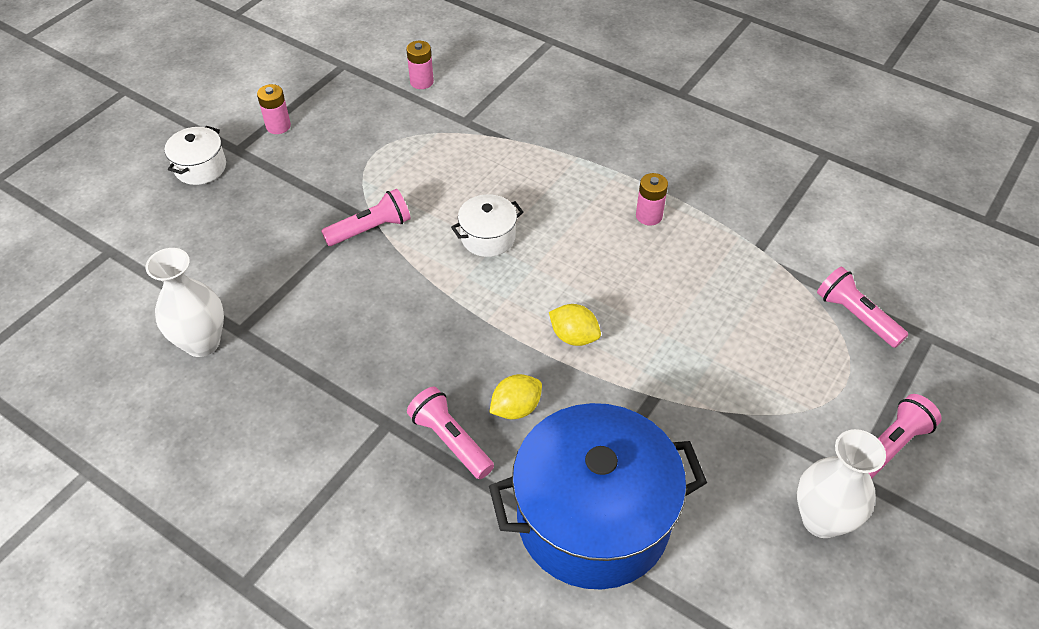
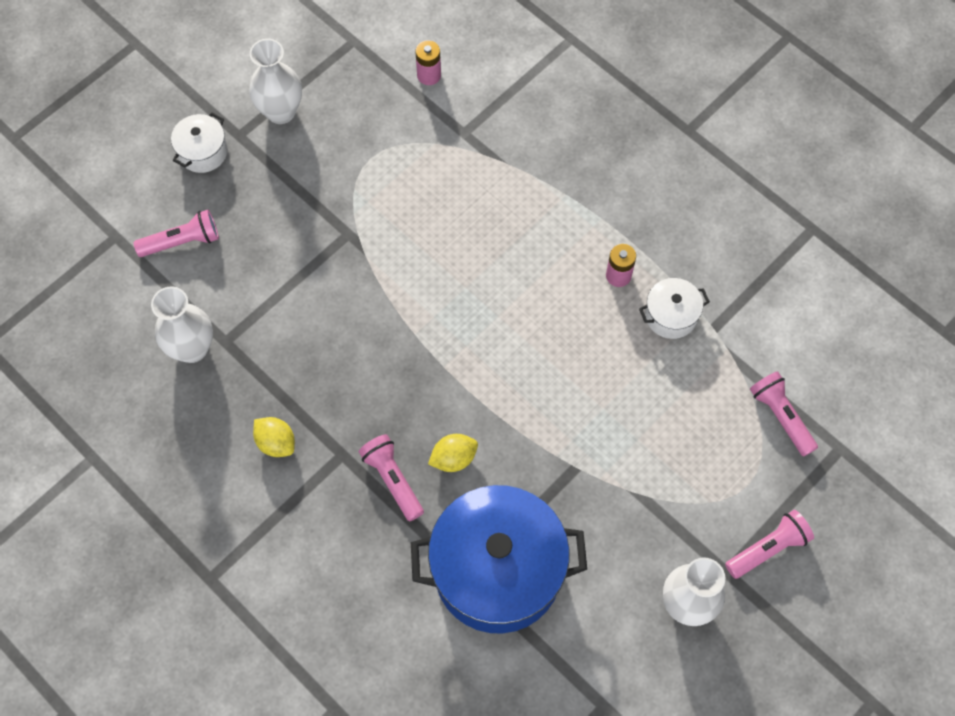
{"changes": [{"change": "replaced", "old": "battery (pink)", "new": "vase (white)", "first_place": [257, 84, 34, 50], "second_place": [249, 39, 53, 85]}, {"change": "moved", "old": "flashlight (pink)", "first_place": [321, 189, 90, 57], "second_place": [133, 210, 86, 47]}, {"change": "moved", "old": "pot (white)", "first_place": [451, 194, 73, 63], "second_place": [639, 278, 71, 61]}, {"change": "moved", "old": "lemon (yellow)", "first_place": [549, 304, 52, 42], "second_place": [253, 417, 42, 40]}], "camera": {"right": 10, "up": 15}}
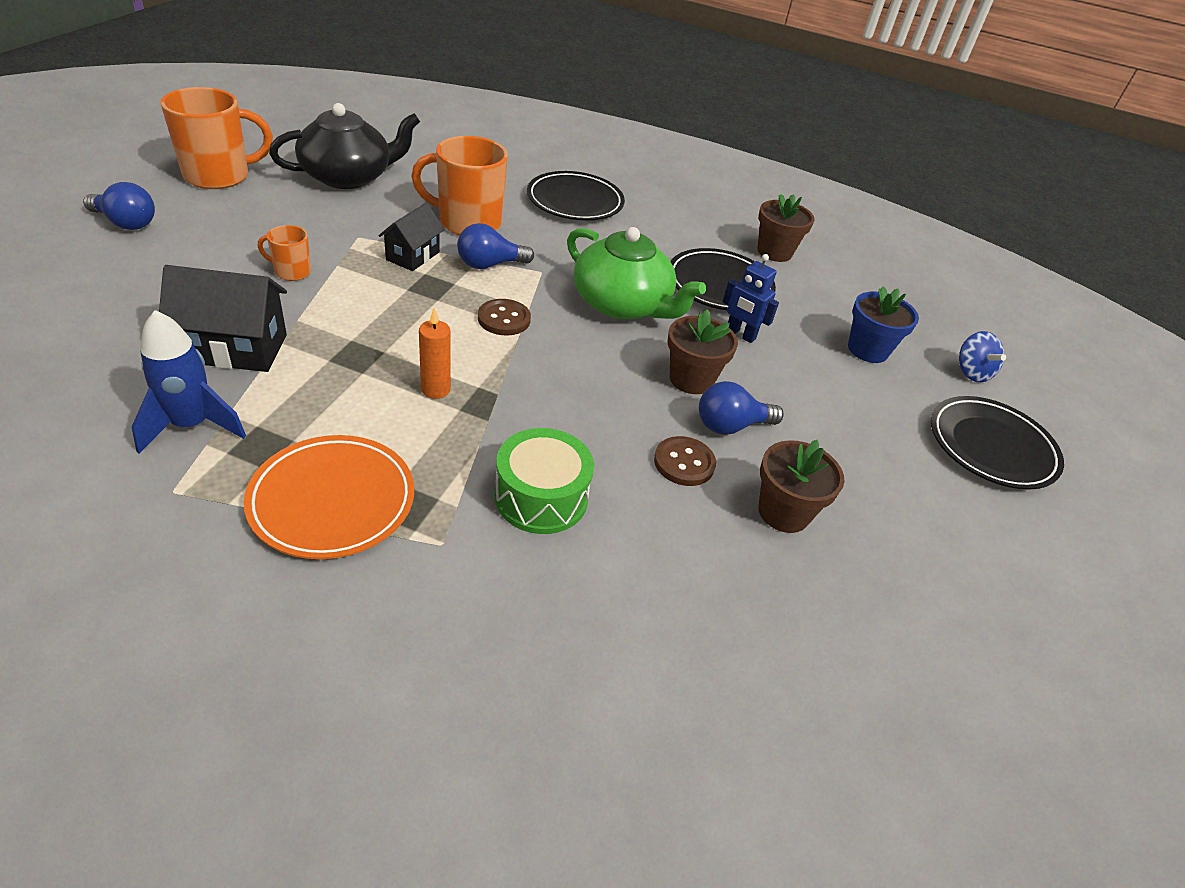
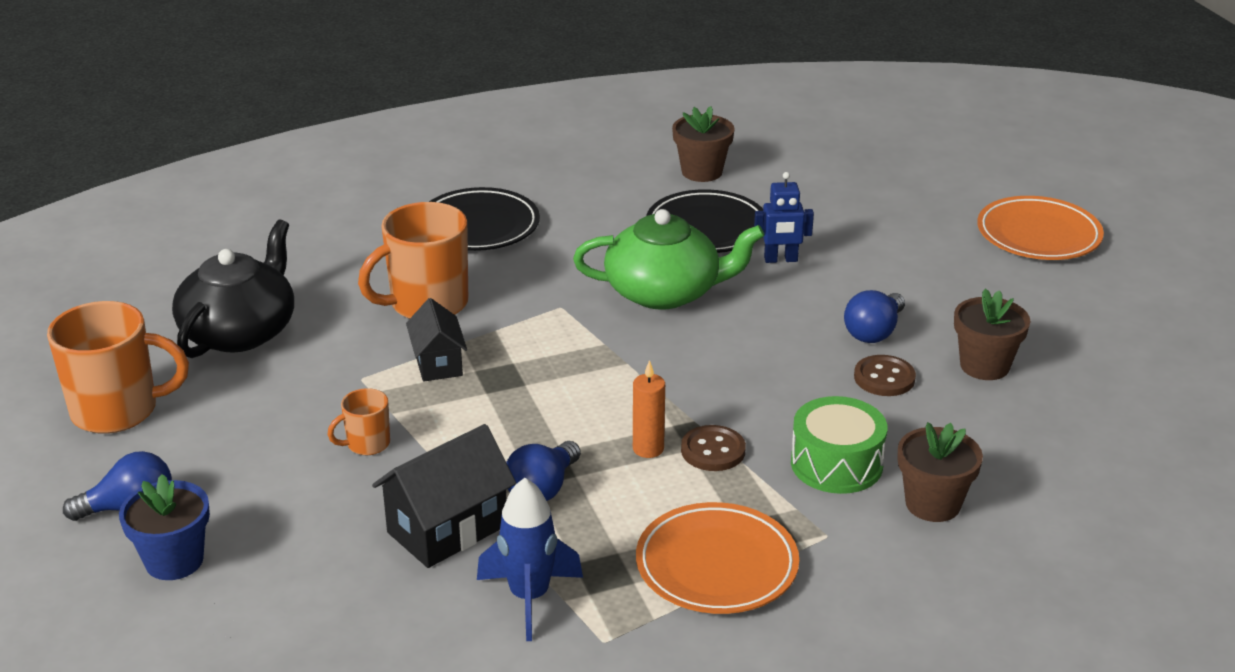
{"changes": [{"change": "turned", "old": "mug (orange)", "first_place": [160, 87, 113, 102], "second_place": [47, 301, 142, 133], "degrees": 60}, {"change": "moved", "old": "light bulb (blue)", "first_place": [457, 223, 77, 46], "second_place": [506, 441, 75, 60]}, {"change": "moved", "old": "button (brown)", "first_place": [478, 299, 53, 36], "second_place": [681, 425, 65, 46]}, {"change": "moved", "old": "flower pot (brown)", "first_place": [668, 309, 70, 85], "second_place": [898, 422, 85, 100]}, {"change": "moved", "old": "flower pot (blue)", "first_place": [848, 286, 71, 77], "second_place": [119, 474, 91, 106]}, {"change": "recoloured", "old": "plate (black)", "new": "plate (orange)", "first_place": [931, 396, 133, 94], "second_place": [977, 196, 127, 64]}, {"change": "removed", "old": "spinning top (blue)", "first_place": [959, 331, 47, 51]}], "camera": {"right": -35, "up": -10}}
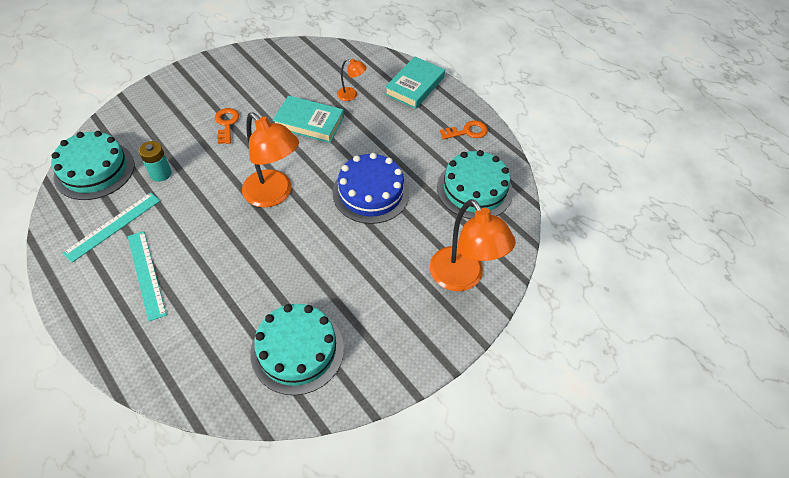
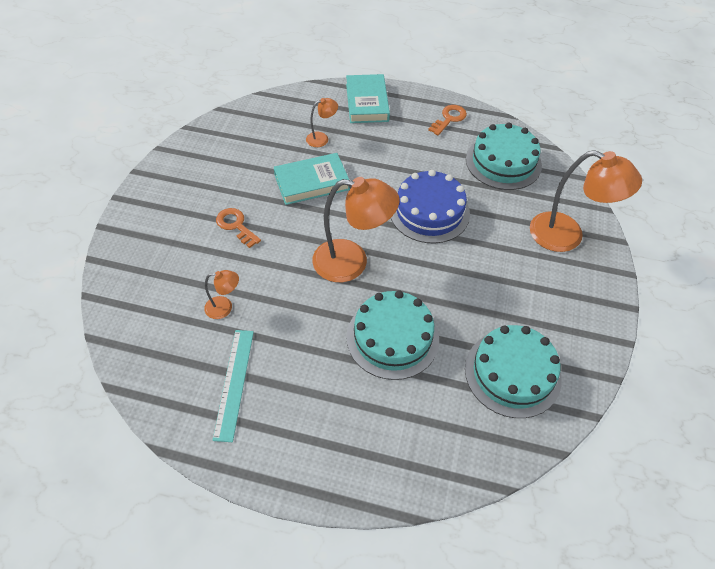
{"changes": [{"change": "moved", "old": "cake (turquoise)", "first_place": [51, 131, 83, 69], "second_place": [346, 290, 93, 90]}, {"change": "removed", "old": "ruler (turquoise)", "first_place": [127, 231, 40, 90]}, {"change": "replaced", "old": "battery (turquoise)", "new": "lamp (orange)", "first_place": [139, 141, 33, 41], "second_place": [204, 270, 35, 49]}], "camera": {"right": -35, "up": 0}}
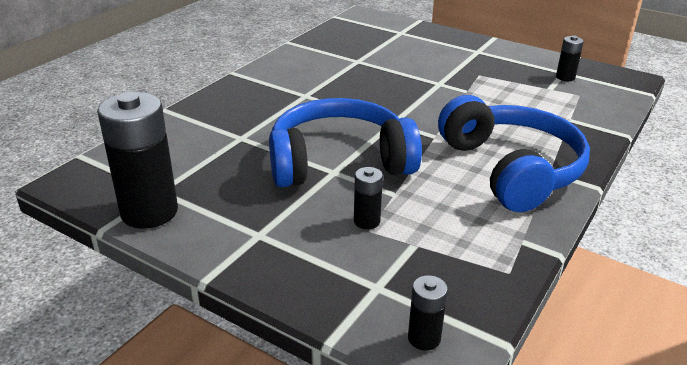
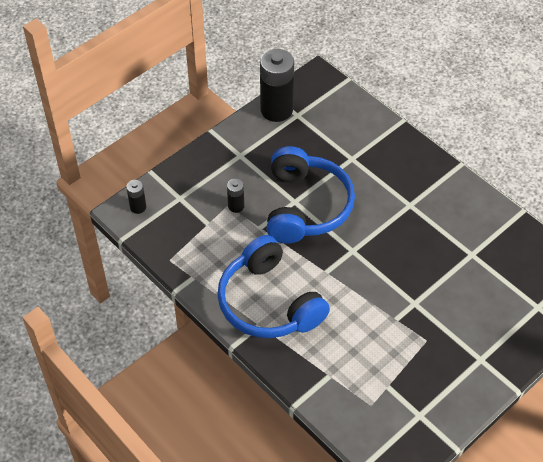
{"changes": [{"change": "turned", "old": "headphones (blue)", "first_place": [438, 95, 152, 117], "second_place": [217, 235, 113, 103], "degrees": 60}, {"change": "removed", "old": "battery (black)", "first_place": [556, 35, 28, 46]}], "camera": {"right": 105, "up": 20}}
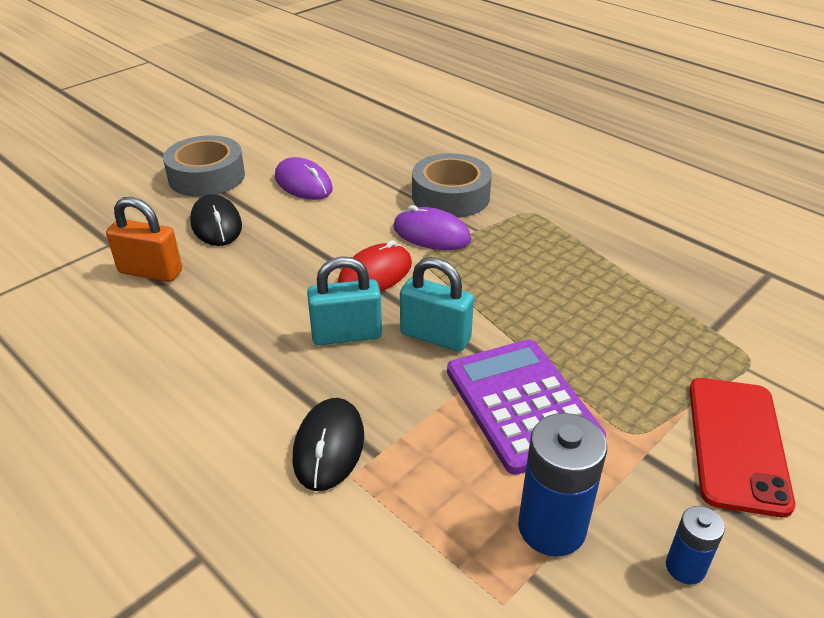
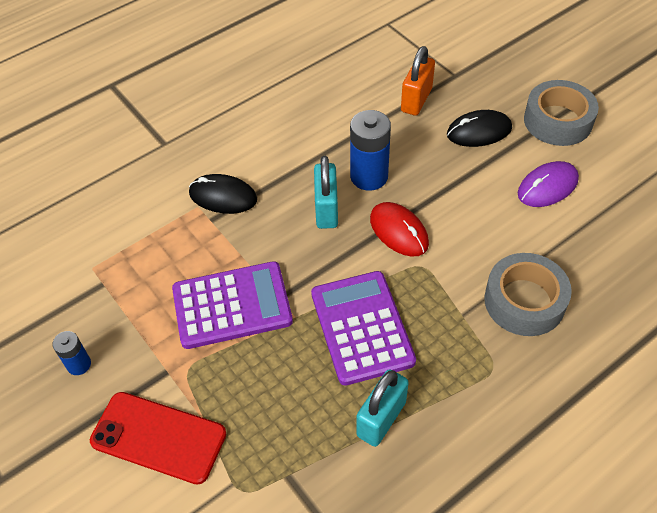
{"changes": [{"change": "removed", "old": "mouse (purple)", "first_place": [393, 205, 78, 45]}, {"change": "moved", "old": "padlock (turquoise)", "first_place": [400, 257, 74, 95], "second_place": [356, 369, 53, 78]}, {"change": "moved", "old": "battery (blue)", "first_place": [518, 413, 89, 143], "second_place": [350, 110, 41, 81]}, {"change": "added", "new": "calculator (purple)", "second_place": [311, 271, 105, 114]}], "camera": {"right": 100, "up": 15}}
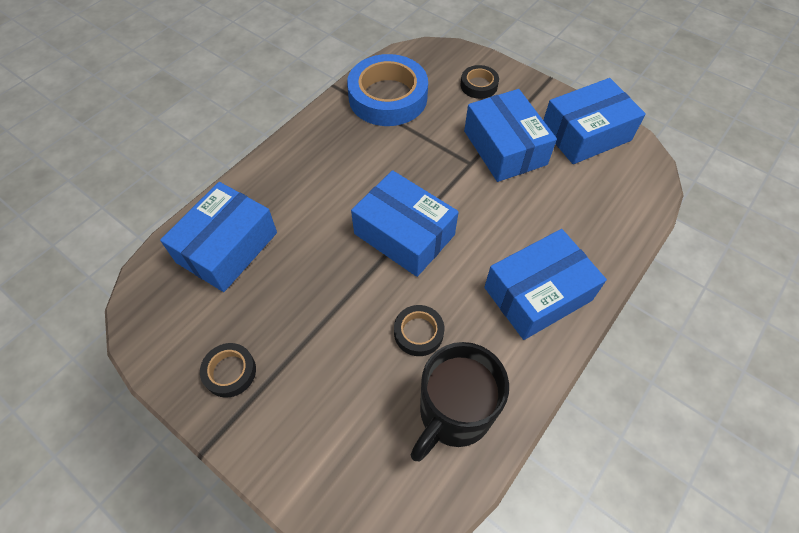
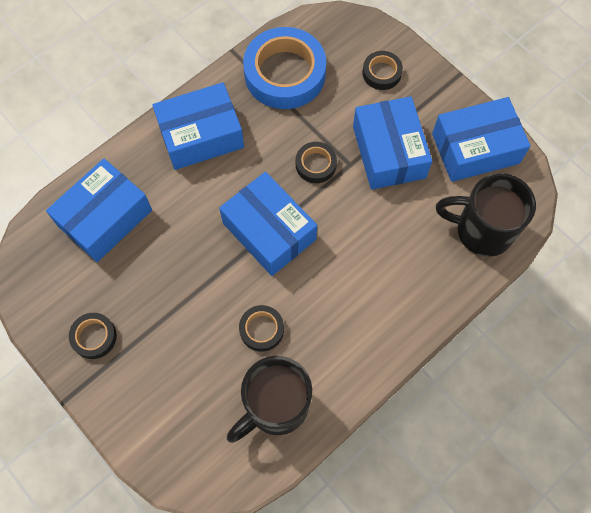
{"changes": [{"change": "moved", "old": "box (blue)", "first_place": [484, 229, 123, 111], "second_place": [152, 82, 92, 88]}, {"change": "added", "new": "tape (black)", "second_place": [296, 142, 41, 41]}, {"change": "added", "new": "mug (black)", "second_place": [436, 173, 100, 84]}], "camera": {"right": 10, "up": 10}}
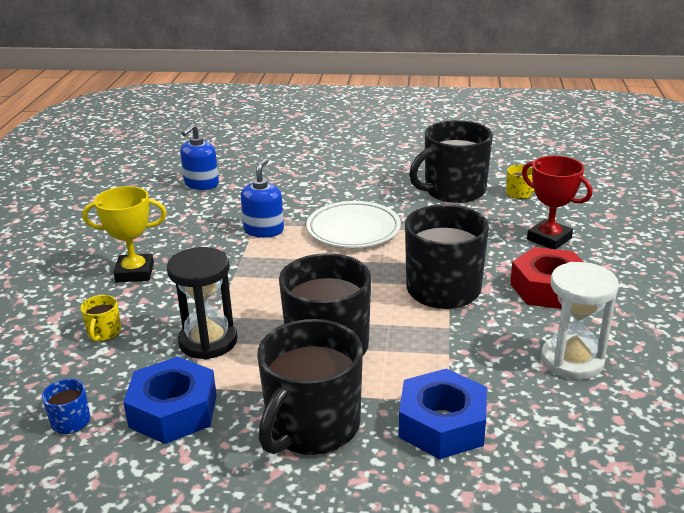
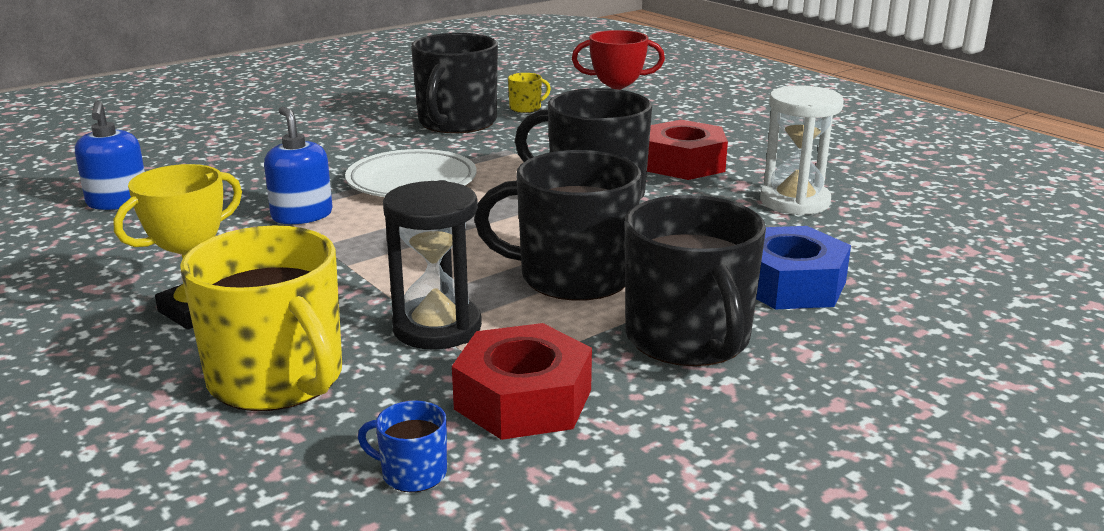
{"changes": [{"change": "resized", "old": "mug (yellow)", "first_place": [80, 295, 41, 47], "second_place": [180, 226, 162, 185], "factor": 2.39}, {"change": "recoloured", "old": "nut (blue)", "new": "nut (red)", "first_place": [123, 356, 94, 88], "second_place": [452, 323, 140, 117]}], "camera": {"right": -45, "up": -5}}
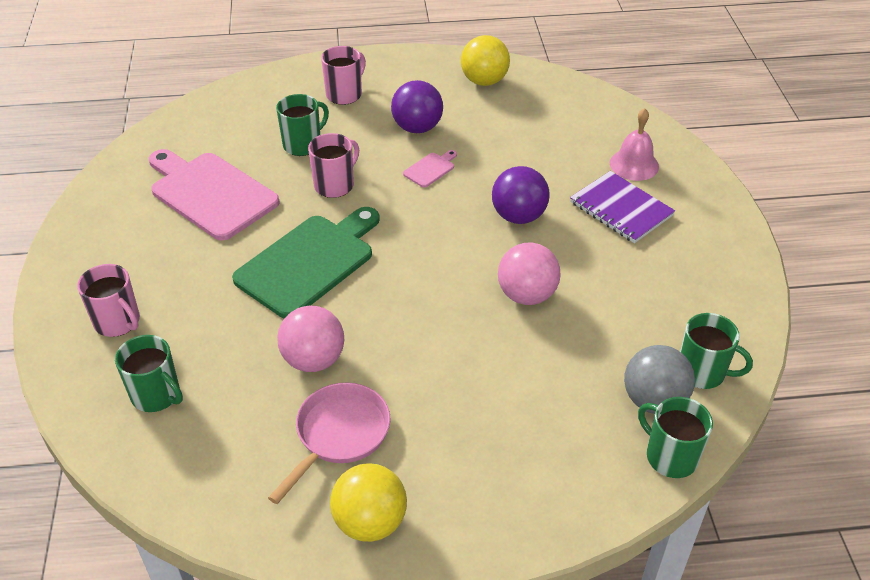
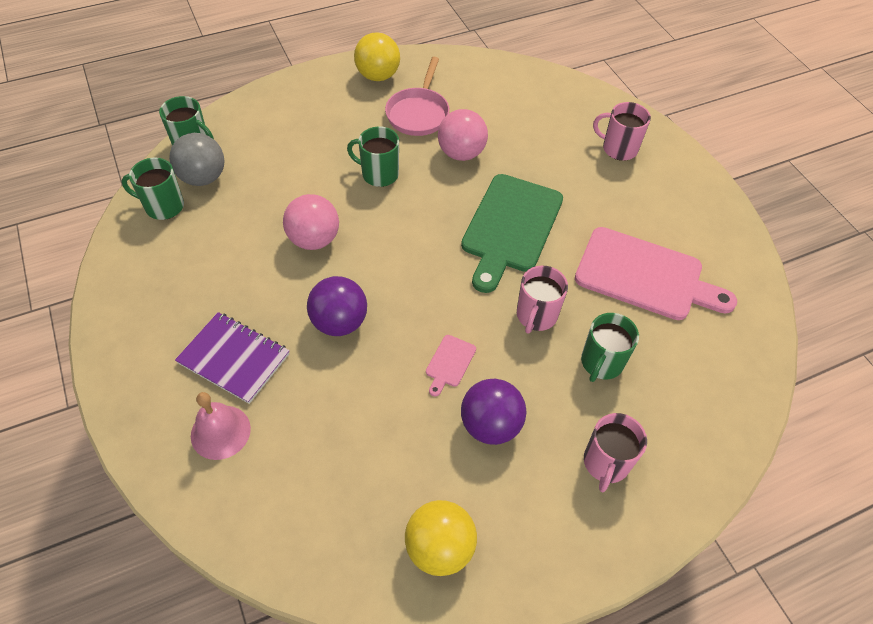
{"changes": [{"change": "moved", "old": "mug (green)", "first_place": [115, 335, 68, 77], "second_place": [347, 126, 52, 61]}], "camera": {"right": 160, "up": 10}}
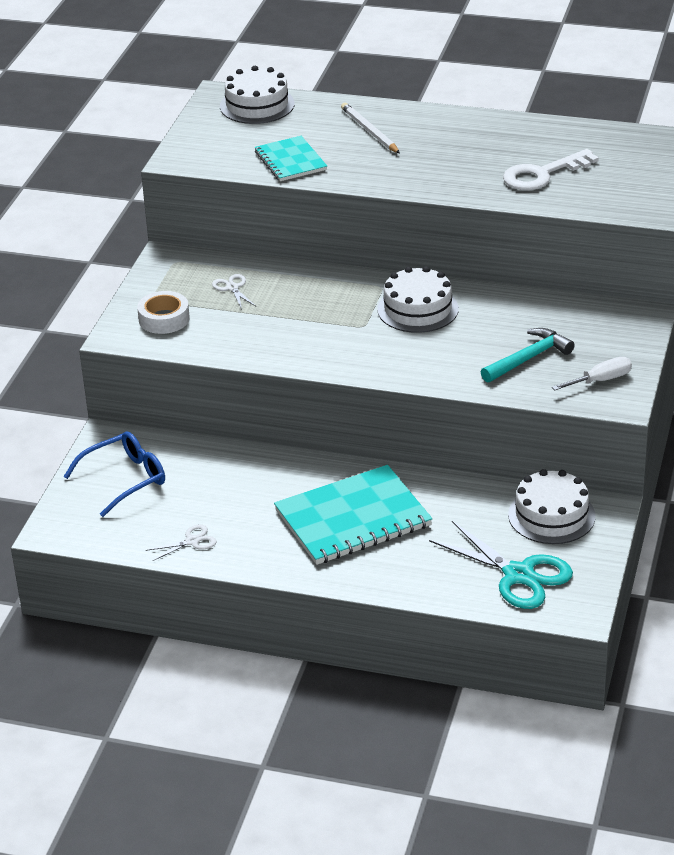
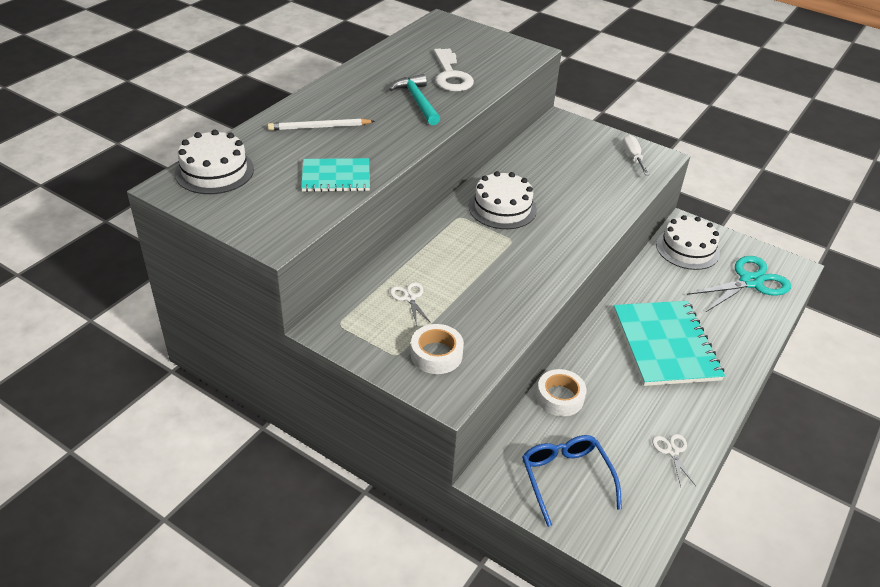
{"changes": [{"change": "turned", "old": "scissors (white)", "first_place": [212, 274, 43, 36], "second_place": [390, 282, 41, 44], "degrees": 75}, {"change": "moved", "old": "hammer (turquoise)", "first_place": [481, 328, 94, 55], "second_place": [389, 74, 51, 51]}, {"change": "added", "new": "tape (white)", "second_place": [536, 369, 51, 47]}], "camera": {"right": -75, "up": 5}}
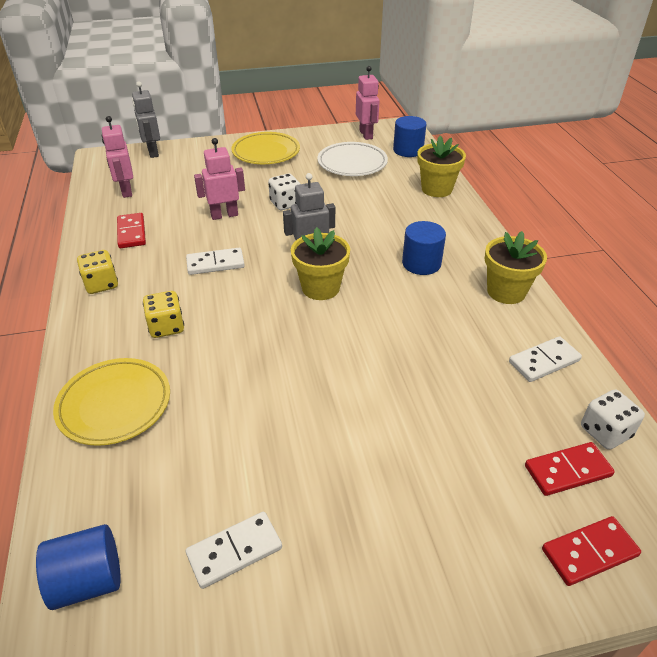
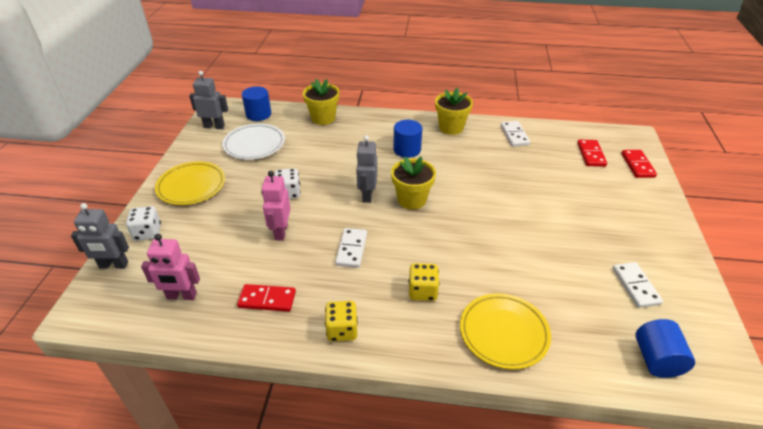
{"changes": [{"change": "recoloured", "old": "robot (pink)", "new": "robot (grey)", "first_place": [356, 66, 24, 74], "second_place": [189, 71, 39, 58]}, {"change": "moved", "old": "dice (white)", "first_place": [581, 390, 64, 60], "second_place": [126, 206, 35, 35]}], "camera": {"right": -70, "up": 0}}
